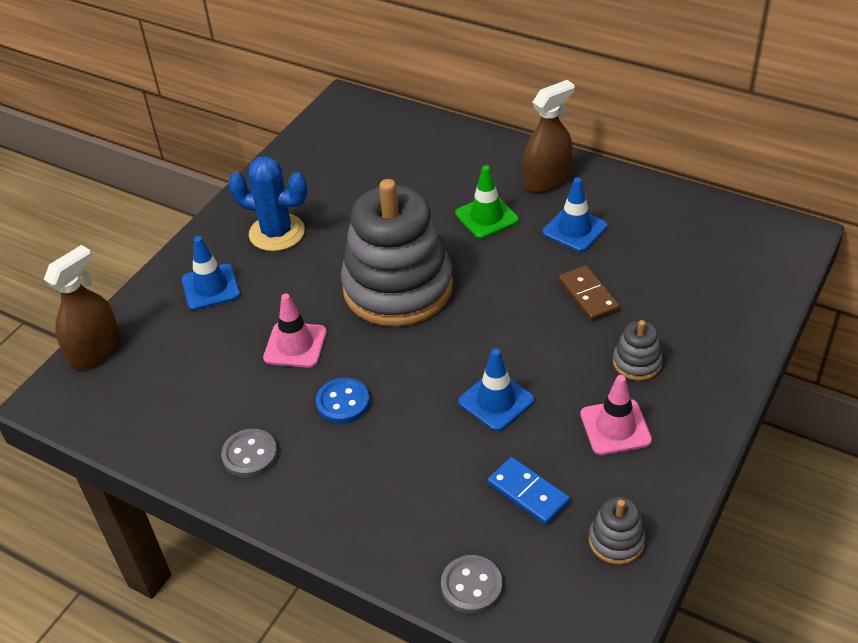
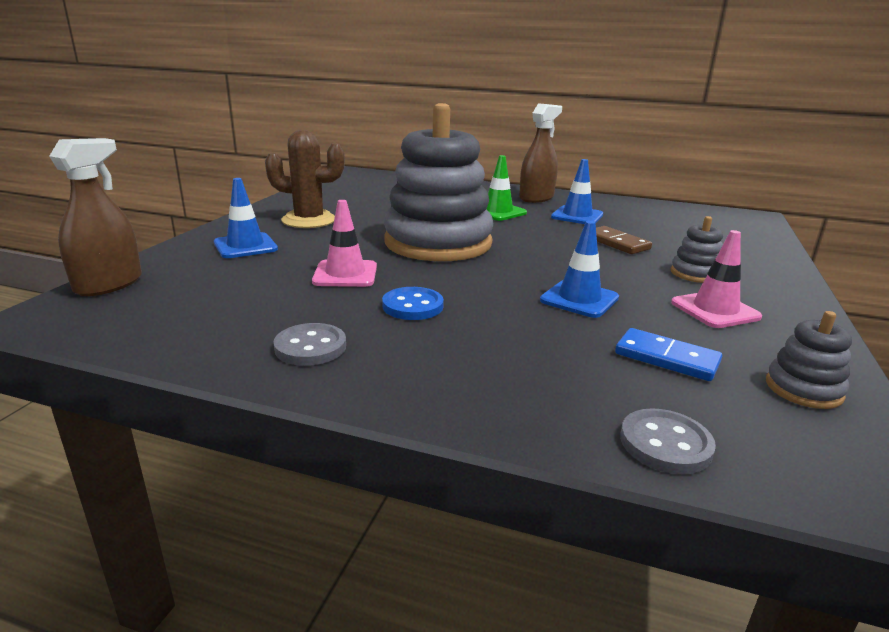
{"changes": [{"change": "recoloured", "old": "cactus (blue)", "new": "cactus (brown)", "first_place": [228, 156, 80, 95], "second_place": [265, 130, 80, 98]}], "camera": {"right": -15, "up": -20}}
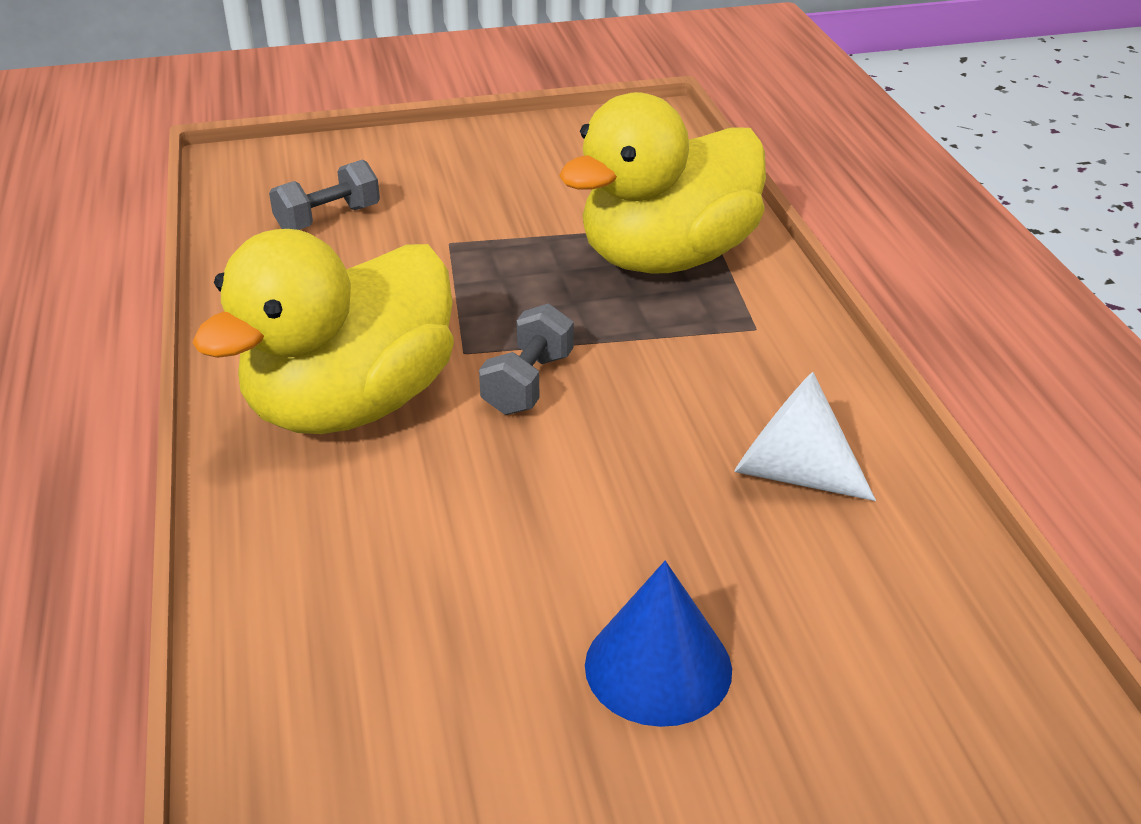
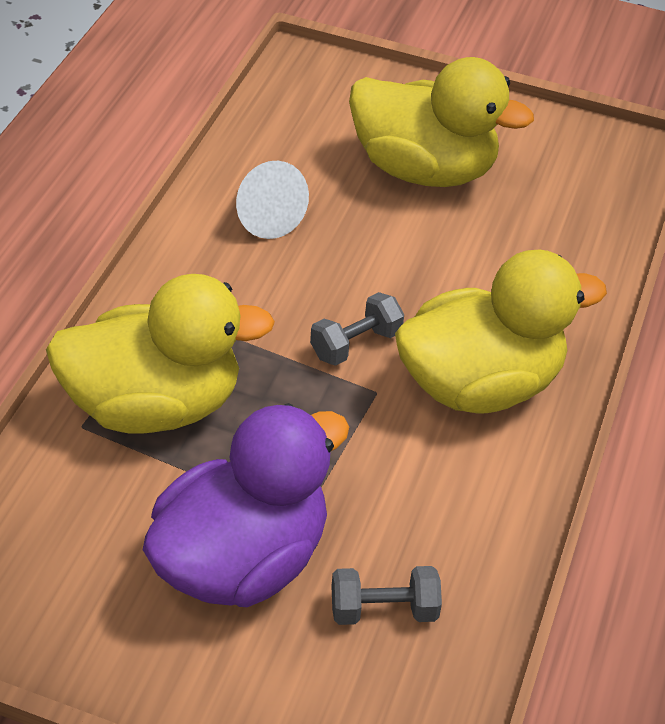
{"changes": [{"change": "replaced", "old": "cone (blue)", "new": "duck (yellow)", "first_place": [585, 561, 147, 166], "second_place": [349, 57, 185, 130]}, {"change": "added", "new": "duck (purple)", "second_place": [143, 403, 206, 204]}], "camera": {"right": -150, "up": 10}}
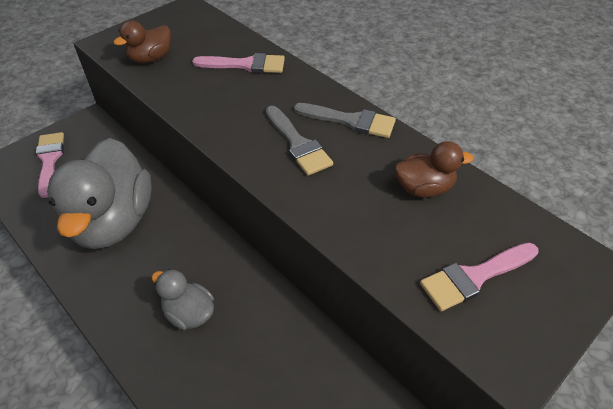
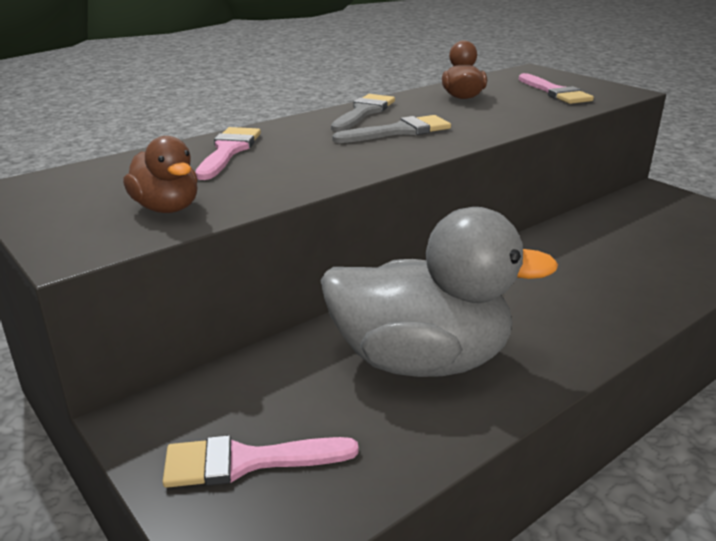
{"changes": [{"change": "removed", "old": "duck (grey)", "first_place": [152, 269, 62, 61]}], "camera": {"right": -85, "up": -20}}
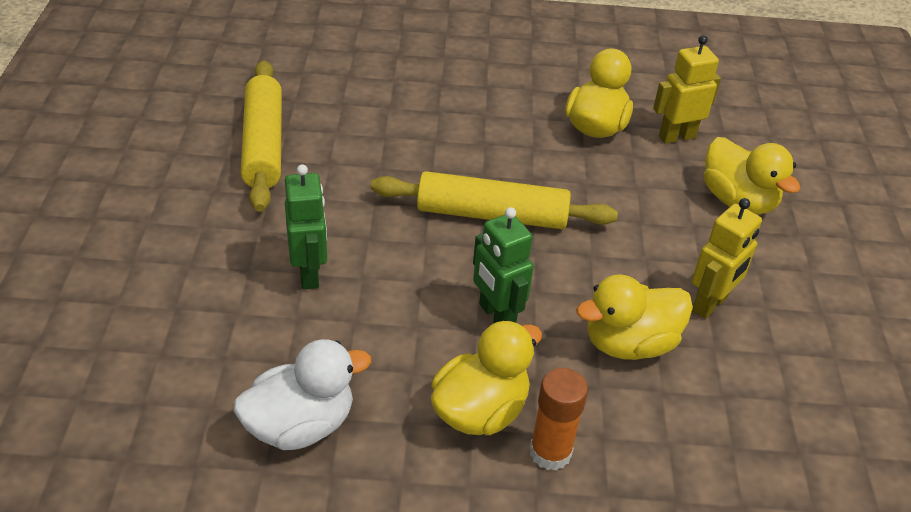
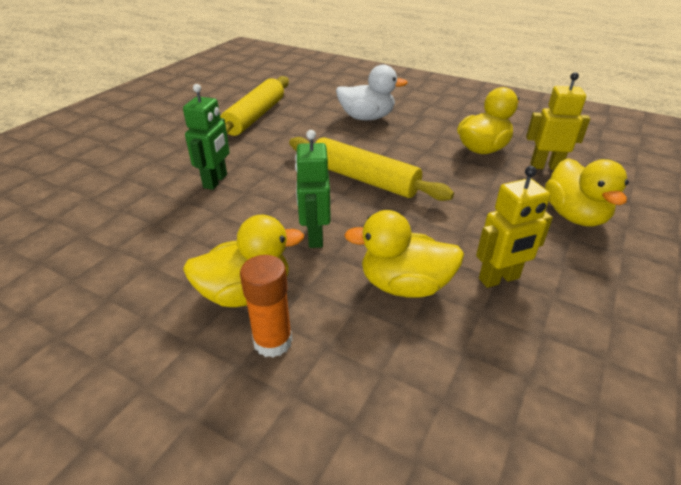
{"changes": [{"change": "moved", "old": "duck (white)", "first_place": [234, 339, 137, 111], "second_place": [336, 65, 72, 55]}], "camera": {"right": 30, "up": -5}}
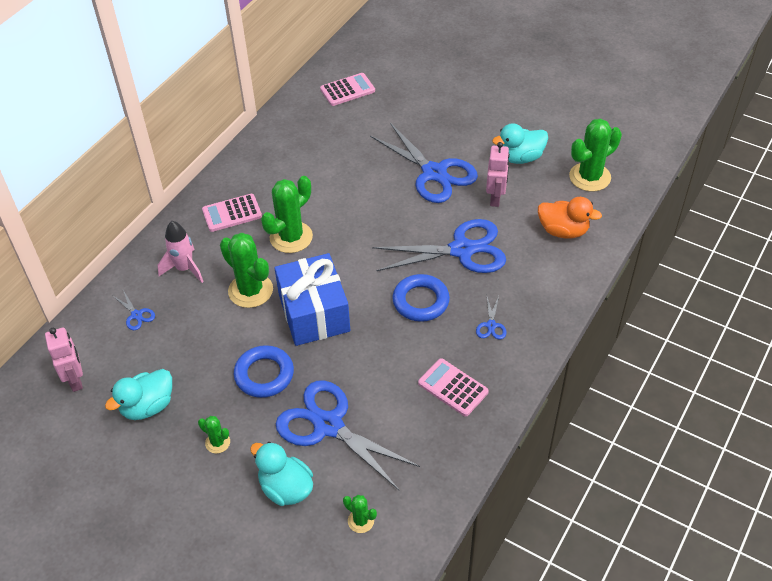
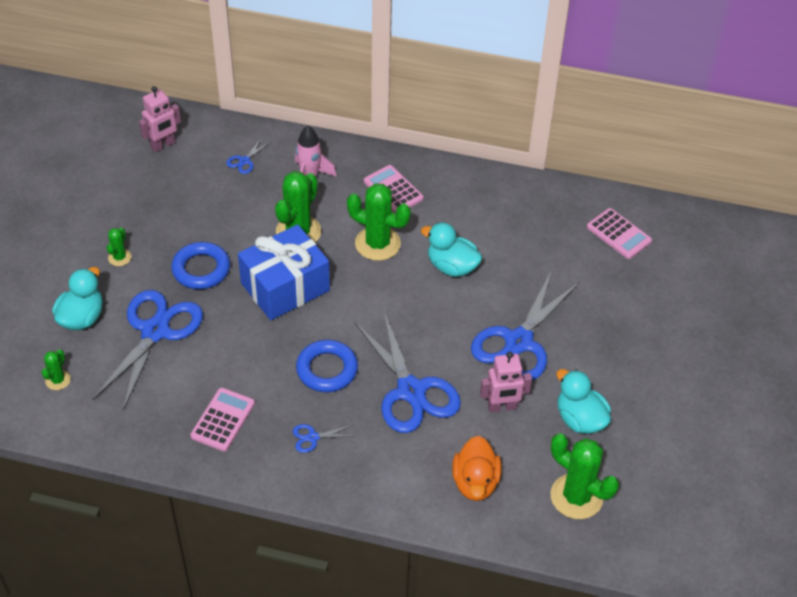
{"changes": [{"change": "moved", "old": "duck (turquoise)", "first_place": [105, 369, 67, 51], "second_place": [421, 222, 61, 55]}], "camera": {"right": 70, "up": 0}}
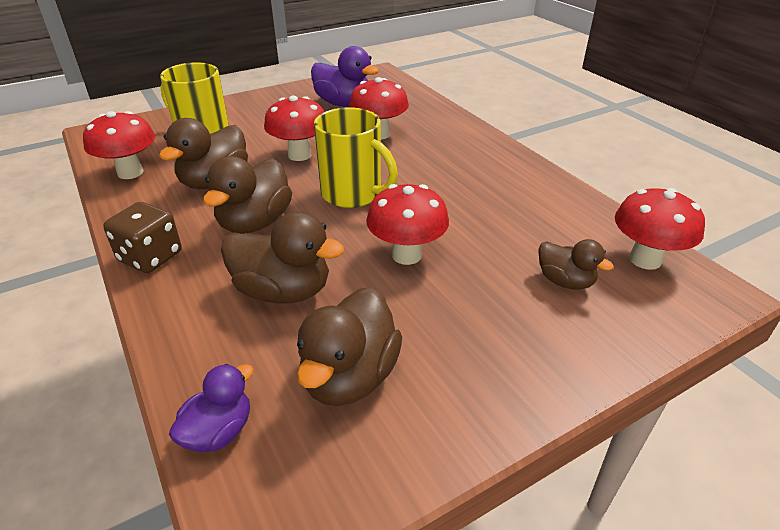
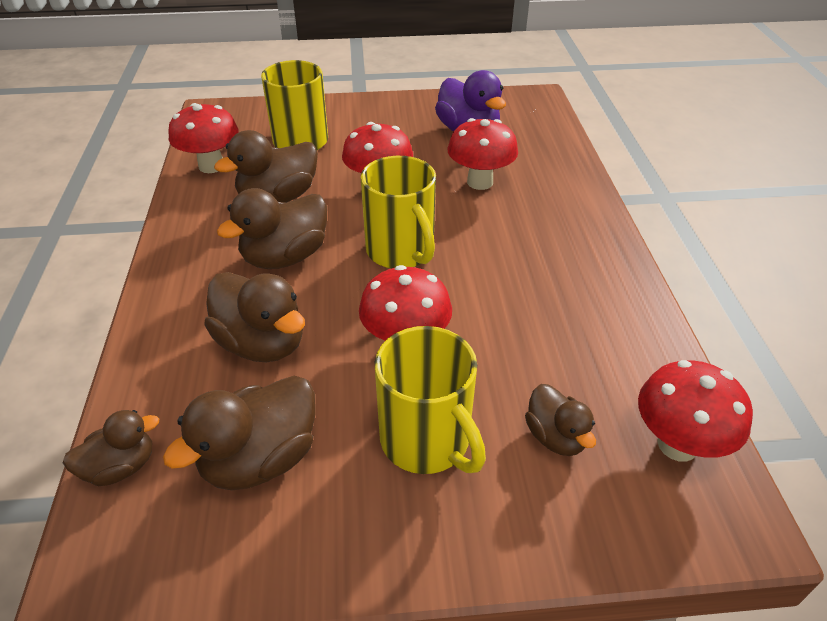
{"changes": [{"change": "removed", "old": "dice (brown)", "first_place": [103, 202, 79, 71]}, {"change": "recoloured", "old": "duck (purple)", "new": "duck (brown)", "first_place": [169, 364, 85, 88], "second_place": [63, 410, 96, 76]}, {"change": "added", "new": "mug (yellow)", "second_place": [375, 326, 111, 148]}], "camera": {"right": 25, "up": 5}}
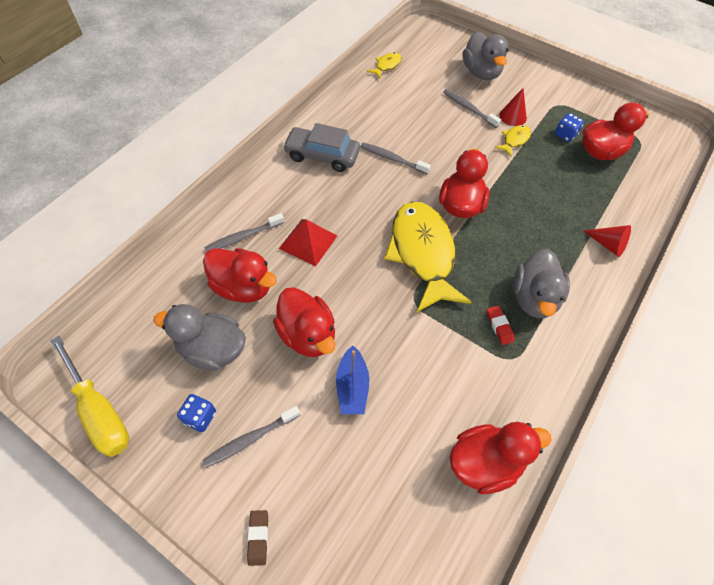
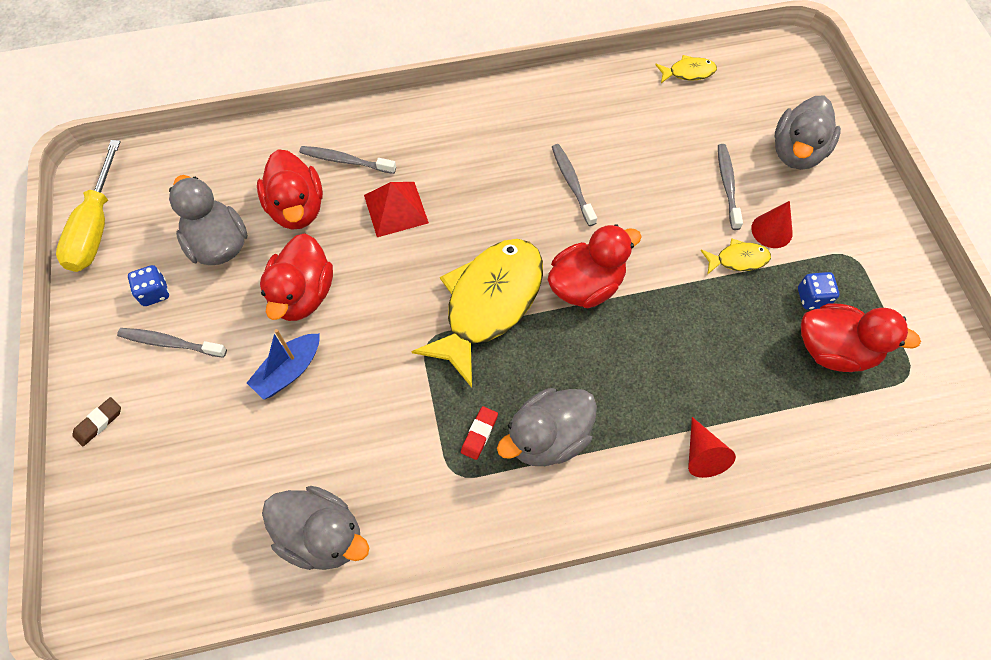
{"changes": [{"change": "removed", "old": "car (grey)", "first_place": [283, 123, 77, 49]}, {"change": "recoloured", "old": "duck (red)", "new": "duck (grey)", "first_place": [450, 422, 101, 72], "second_place": [262, 486, 107, 84]}], "camera": {"right": 45, "up": 5}}
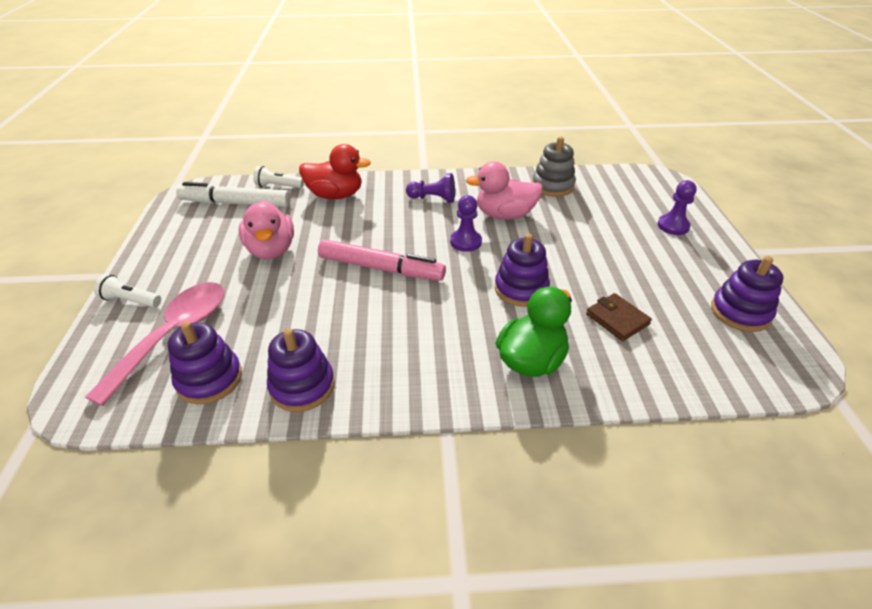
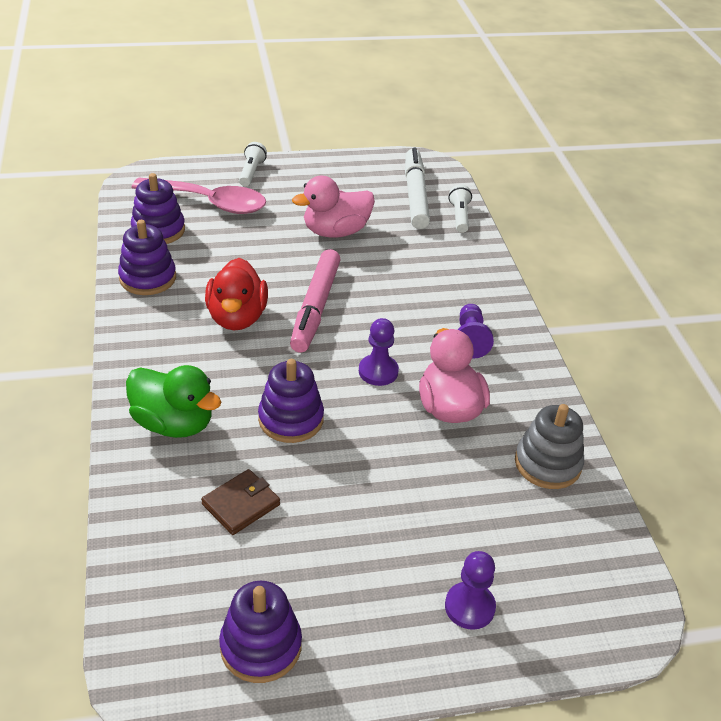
{"changes": [{"change": "moved", "old": "duck (red)", "first_place": [299, 144, 72, 55], "second_place": [205, 258, 63, 72]}], "camera": {"right": 80, "up": 0}}
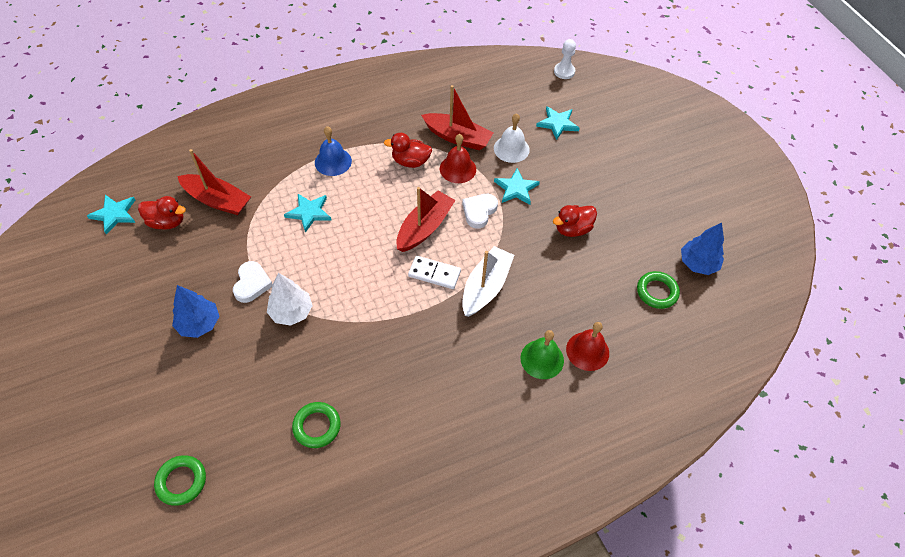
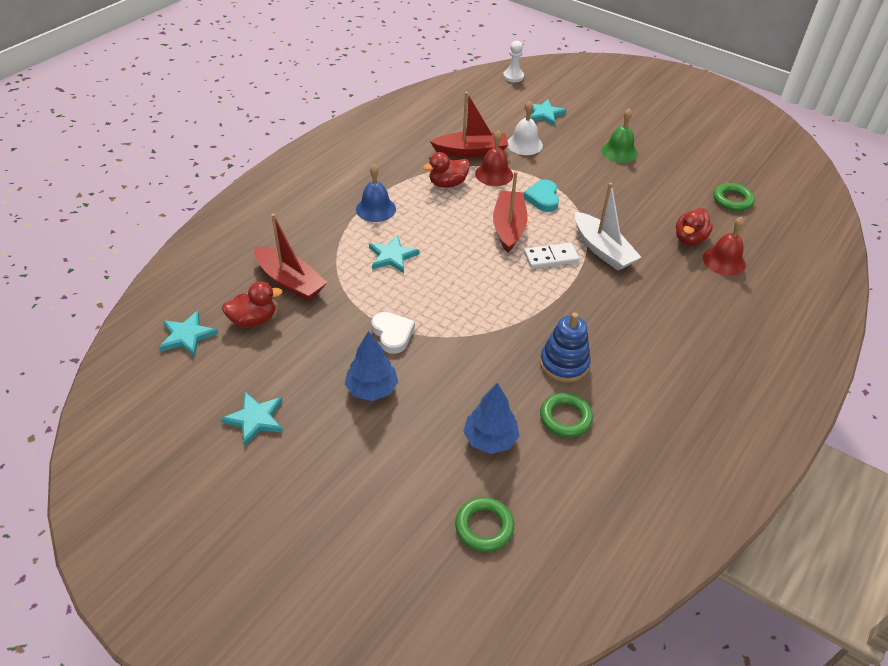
{"changes": [{"change": "turned", "old": "boat (red)", "first_place": [177, 149, 74, 66], "second_place": [254, 214, 73, 87], "degrees": 45}, {"change": "removed", "old": "tree (white)", "first_place": [267, 273, 46, 53]}, {"change": "recoloured", "old": "heart (white)", "new": "heart (turquoise)", "first_place": [462, 194, 36, 35], "second_place": [523, 180, 36, 32]}, {"change": "turned", "old": "boat (white)", "first_place": [462, 246, 52, 71], "second_place": [575, 183, 66, 88], "degrees": 150}, {"change": "moved", "old": "star (turquoise)", "first_place": [494, 168, 46, 37], "second_place": [221, 392, 62, 54]}, {"change": "moved", "old": "bell (green)", "first_place": [520, 330, 44, 49], "second_place": [601, 108, 37, 55]}, {"change": "moved", "old": "duck (red)", "first_place": [553, 205, 44, 32], "second_place": [676, 208, 37, 37]}, {"change": "moved", "old": "tree (blue)", "first_place": [681, 223, 43, 52], "second_place": [463, 383, 56, 71]}, {"change": "added", "new": "stacking toy (blue)", "second_place": [540, 312, 51, 71]}], "camera": {"right": -30, "up": -10}}
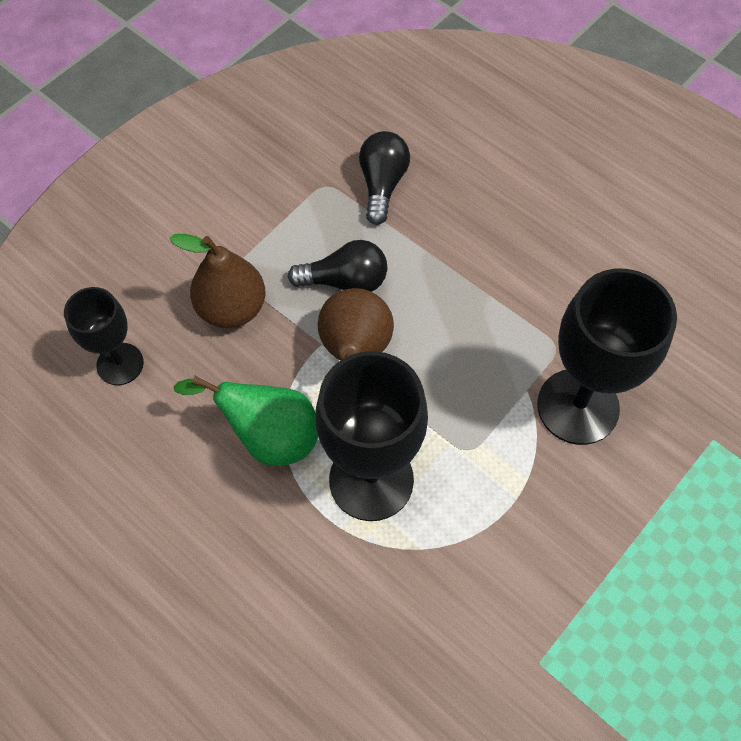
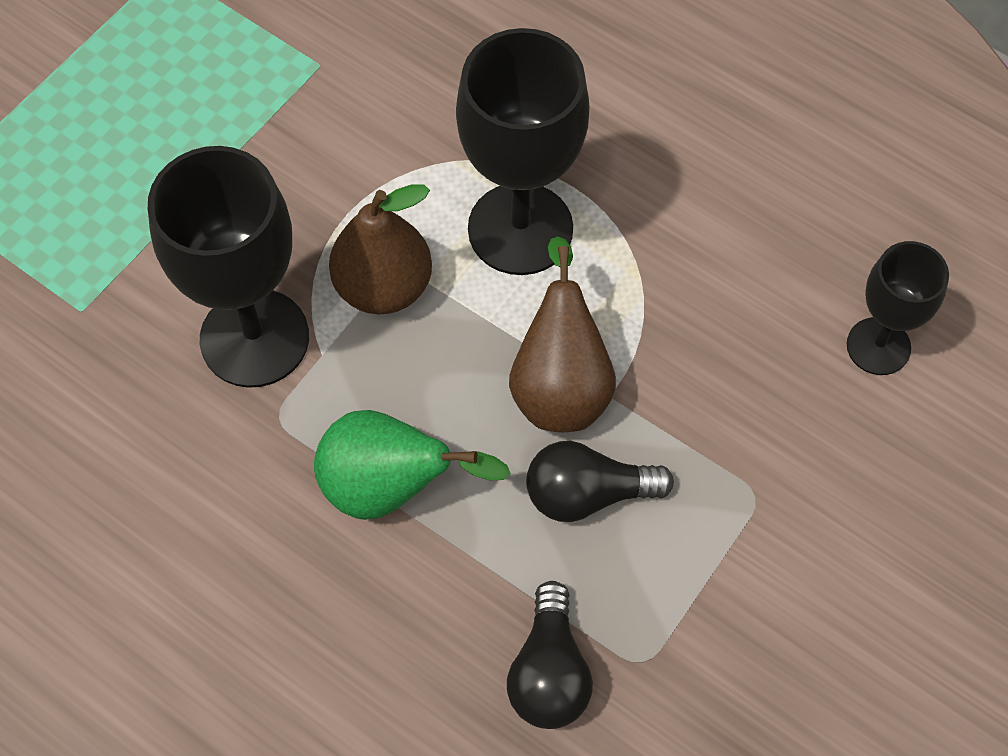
{"changes": [{"change": "moved", "old": "pear (brown)", "first_place": [169, 234, 97, 94], "second_place": [329, 184, 103, 130]}, {"change": "moved", "old": "pear (green)", "first_place": [173, 376, 145, 90], "second_place": [314, 410, 197, 110]}], "camera": {"right": 175, "up": 0}}
